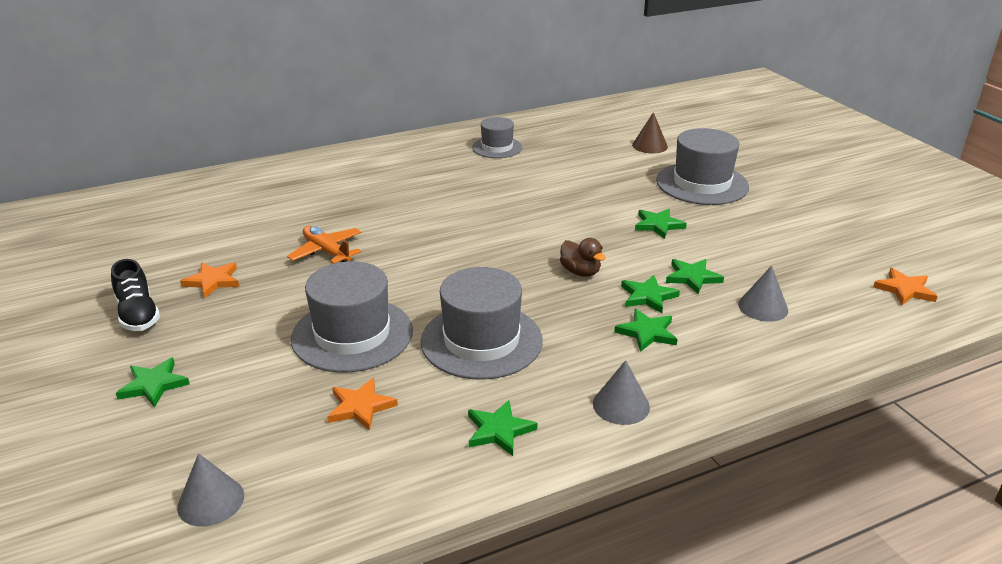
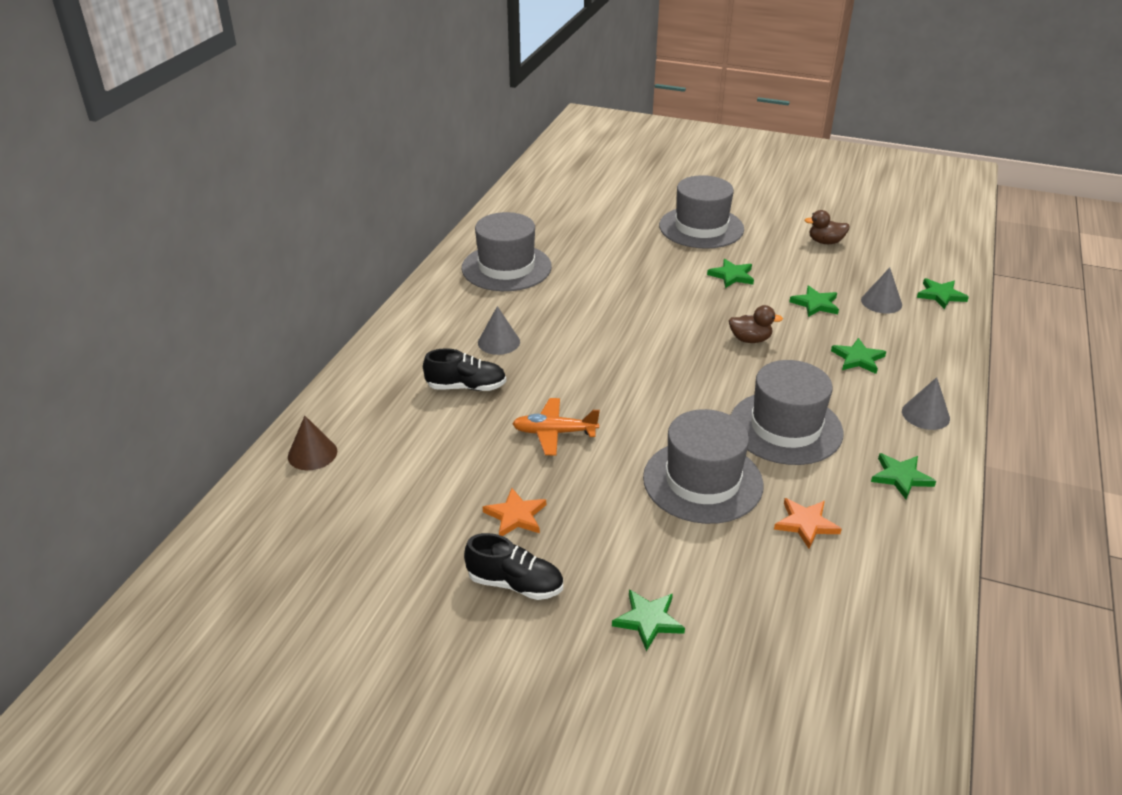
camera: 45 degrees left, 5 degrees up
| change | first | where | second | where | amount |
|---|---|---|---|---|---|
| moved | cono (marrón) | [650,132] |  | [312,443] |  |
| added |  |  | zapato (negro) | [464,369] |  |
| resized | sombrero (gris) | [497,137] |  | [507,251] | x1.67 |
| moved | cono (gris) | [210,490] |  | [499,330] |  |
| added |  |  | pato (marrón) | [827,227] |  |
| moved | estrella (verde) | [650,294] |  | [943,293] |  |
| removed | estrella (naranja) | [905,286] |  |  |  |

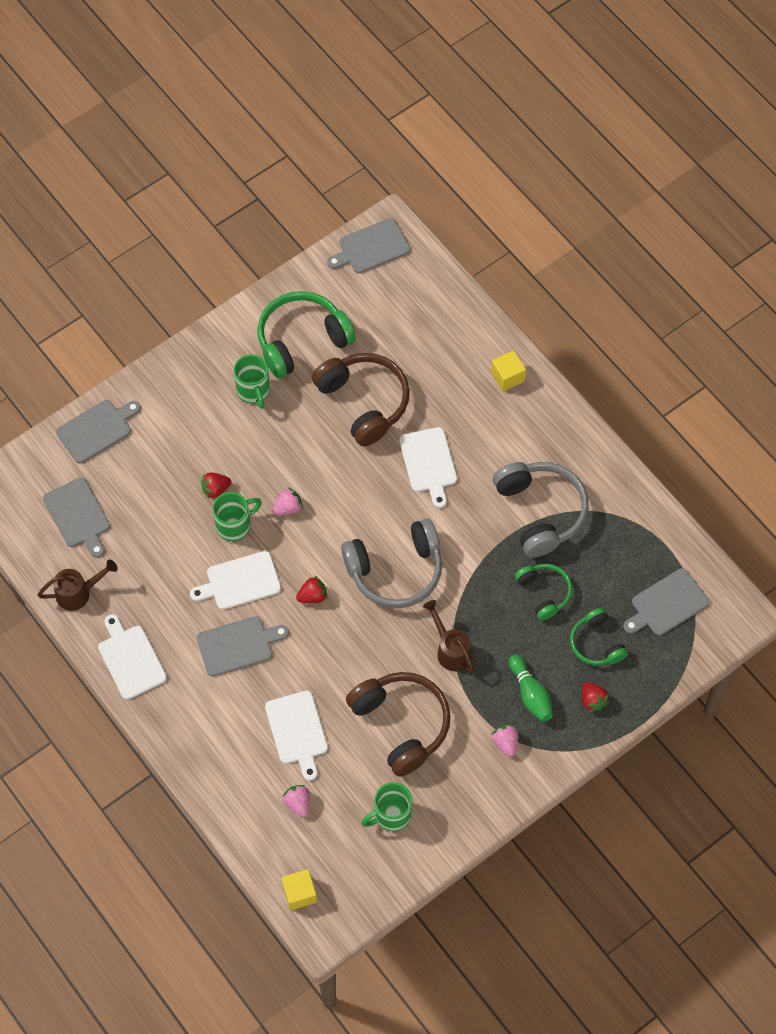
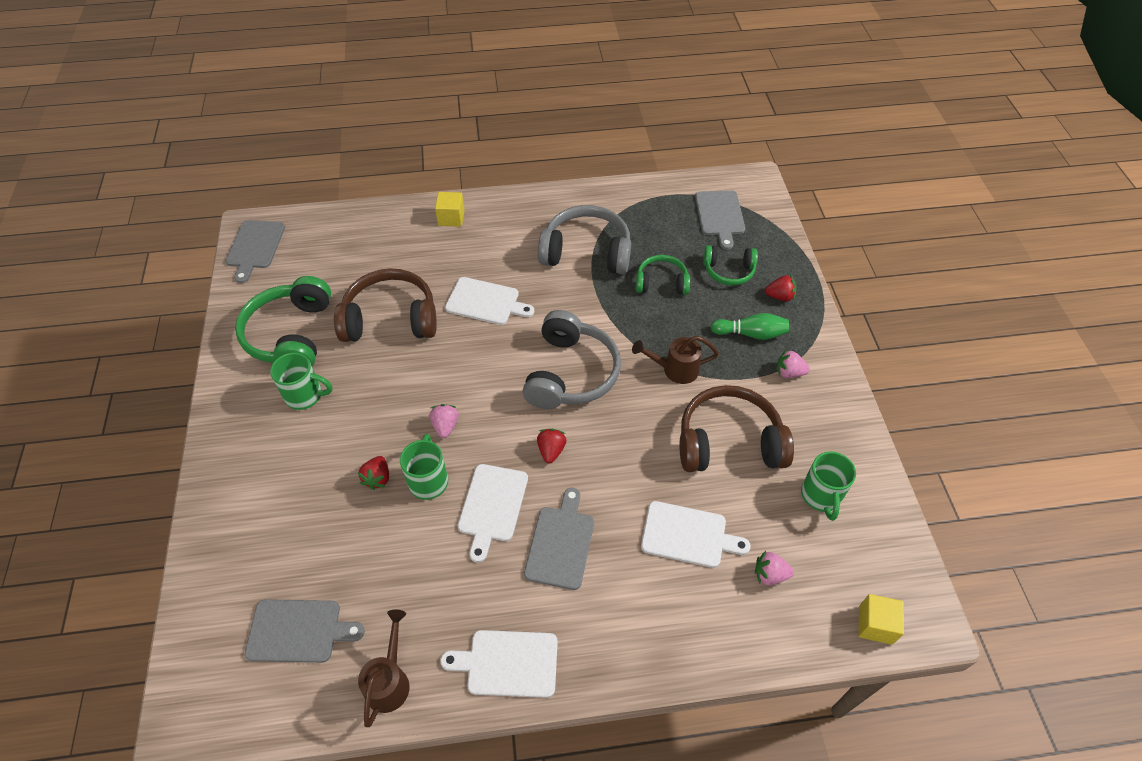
camera: 60 degrees left, 10 degrees down
| change | first | where | second | where | amount |
|---|---|---|---|---|---|
| removed | tabla de cortar (gris) | [98,431] |  |  |  |

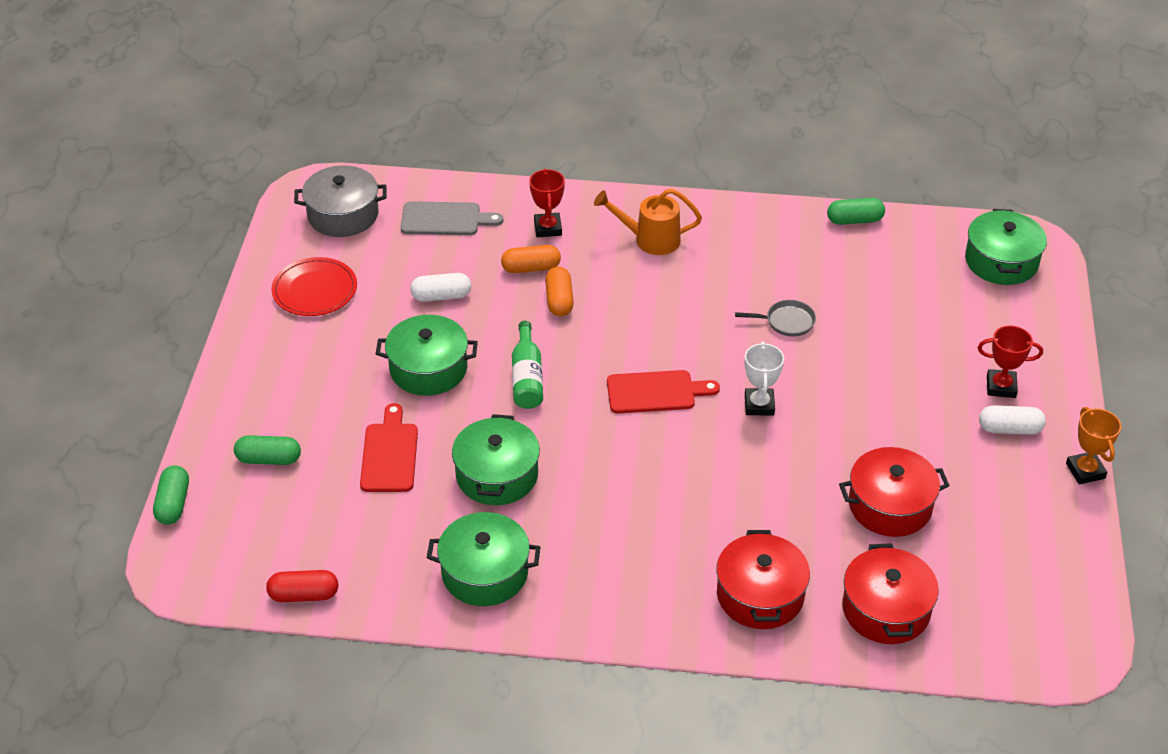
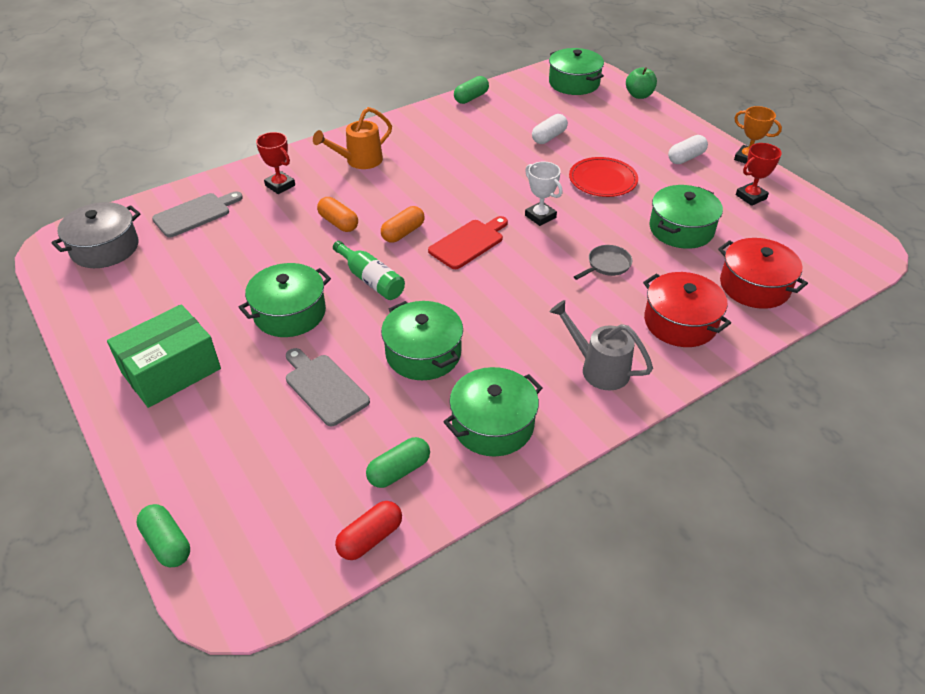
camera: 40 degrees left, 0 degrees up
| change | first | where | second | where | amount |
|---|---|---|---|---|---|
| added |  |  | caja (verde) | [164,356] |  |
| recoloured | tabla de cortar (rojo) | [389,447] | tabla de cortar (gris) | [328,387] |  |
| moved | cápsula (verde) | [267,450] |  | [398,462] |  |
| moved | cápsula (naranja) | [531,259] |  | [403,224] |  |
| moved | cápsula (blanco) | [440,287] |  | [550,129] |  |
| added |  |  | regadera (gris) | [601,345] |  |
| moved | plato (rojo) | [314,286] |  | [603,177] |  |
| moved | sartén (gris) | [775,318] |  | [603,262] |  |
| added |  |  | manzana (verde) | [641,83] |  |
| recoloured | olla (rojo) | [894,492] | olla (verde) | [686,217] |  |
| moved | trofeo (rojo) | [1010,361] |  | [759,174] |  |

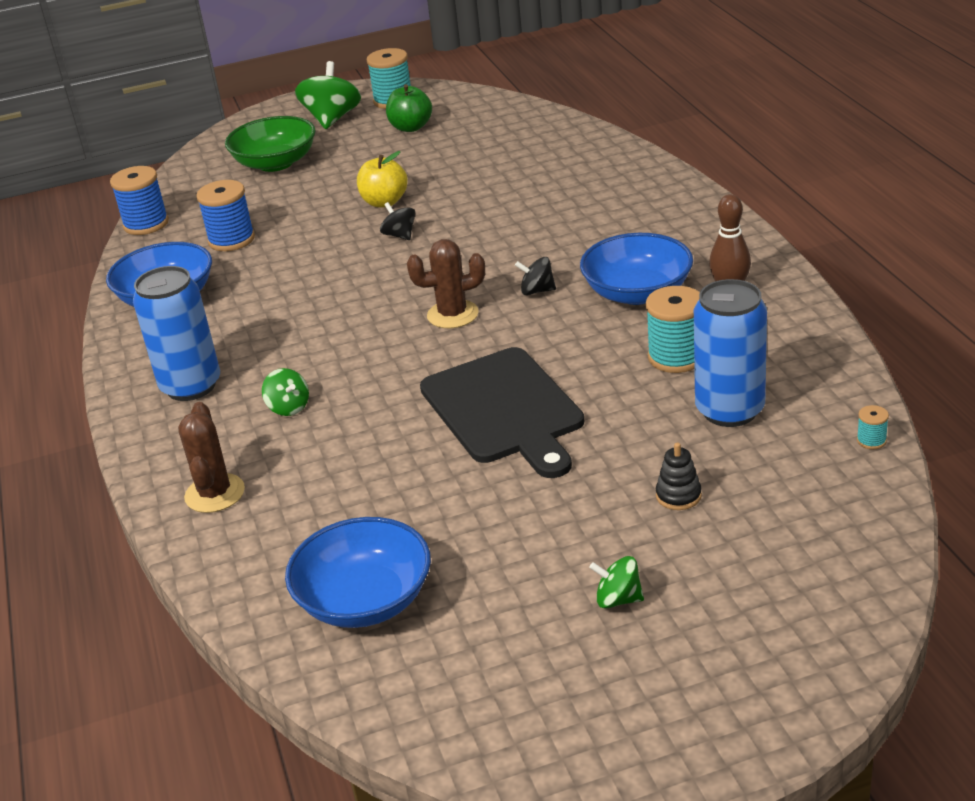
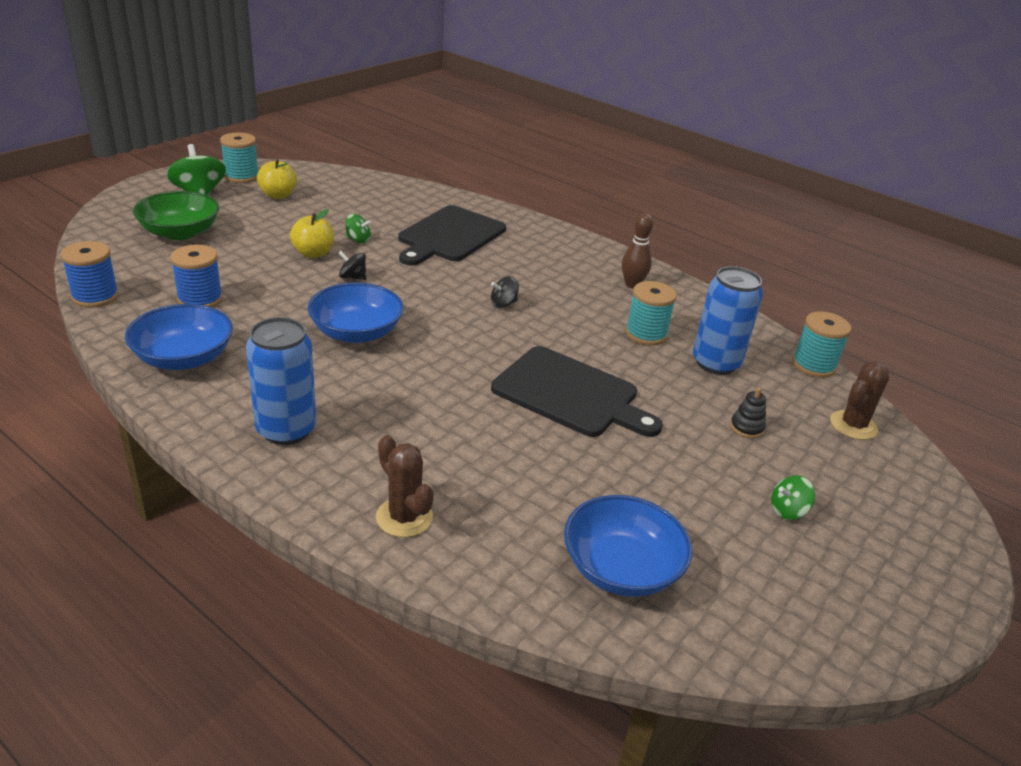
camera: 40 degrees left, 0 degrees up
| change | first | where | second | where | amount |
|---|---|---|---|---|---|
| recoloured | manzana (verde) | [409,108] | manzana (amarillo) | [277,179] |  |
| moved | cuenco (azul) | [636,269] |  | [356,313] |  |
| moved | peonza (verde) | [285,392] |  | [358,228] |  |
| added |  |  | tabla de cortar (negro) | [452,235] |  |
| resized | carrete (turquesa) | [873,427] |  | [821,344] | x2.18 |
| moved | cactus (marrón) | [446,283] |  | [859,400] |  |

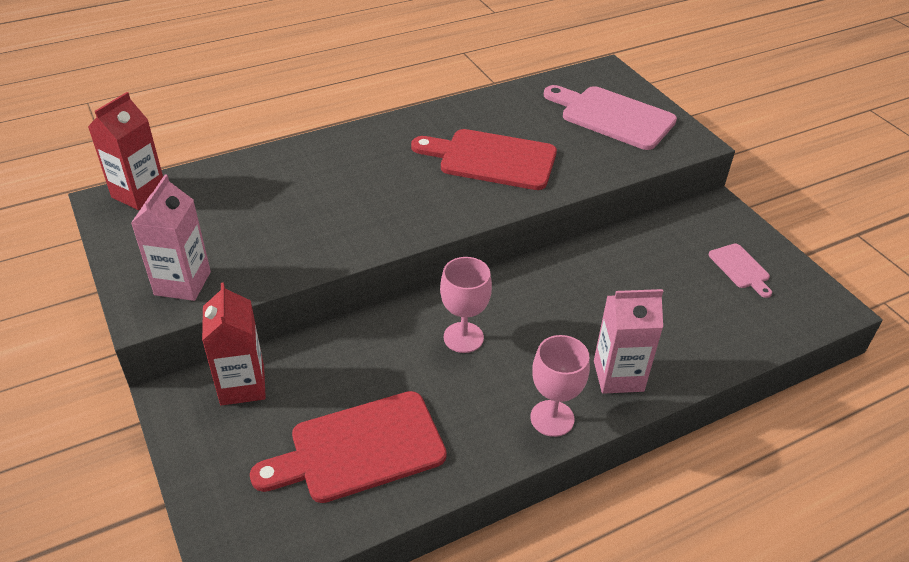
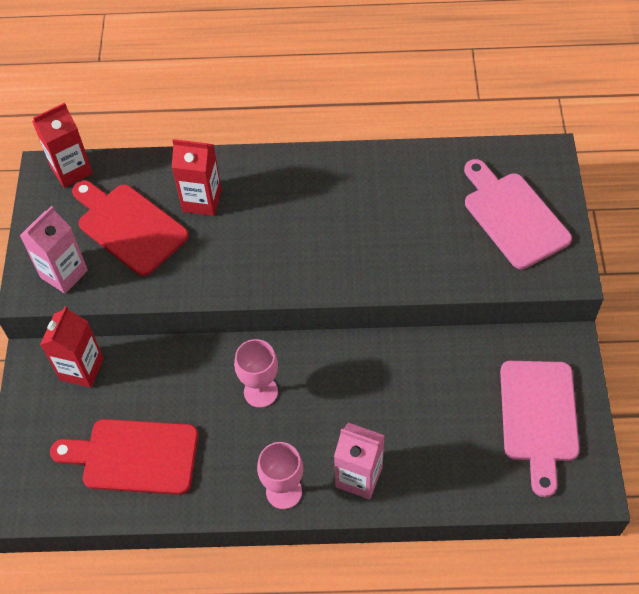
camera: 30 degrees right, 15 degrees up
| change | first | where | second | where | amount |
|---|---|---|---|---|---|
| moved | tabla de cortar (rojo) | [484,159] |  | [130,228] |  |
| added |  |  | cartón de leche (rojo) | [197,177] |  |
| resized | tabla de cortar (rosa) | [740,270] |  | [539,429] | x2.01 |

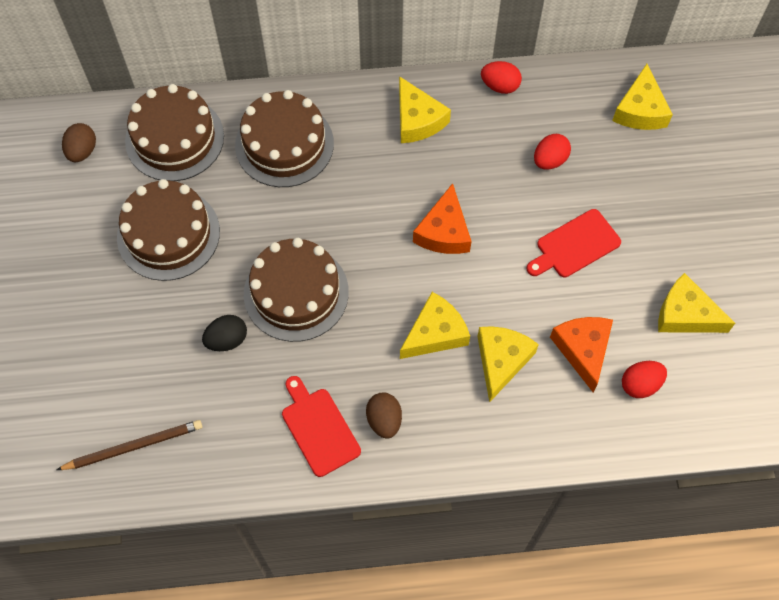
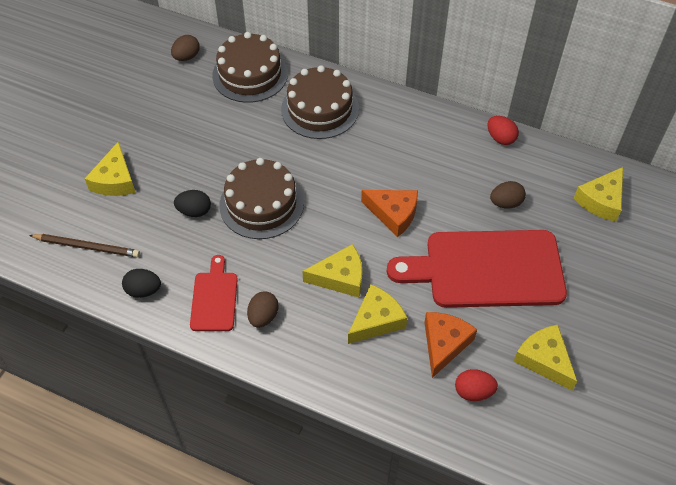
camera: 30 degrees right, 10 degrees down
| change | first | where | second | where | amount |
|---|---|---|---|---|---|
| moved | queso (amarillo) | [425,109] |  | [110,169] |  |
| added |  |  | huevo (negro) | [141,283] |  |
| turned | queso (naranja) | [442,218] |  | [389,213] | 105 degrees counterclockwise |
| resized | tabla de cortar (rojo) | [574,243] |  | [477,269] | x2.04 |
| recoloured | huevo (rojo) | [552,152] | huevo (marrón) | [508,195] |  |
| removed | tarta (marrón) | [168,230] |  |  |  |

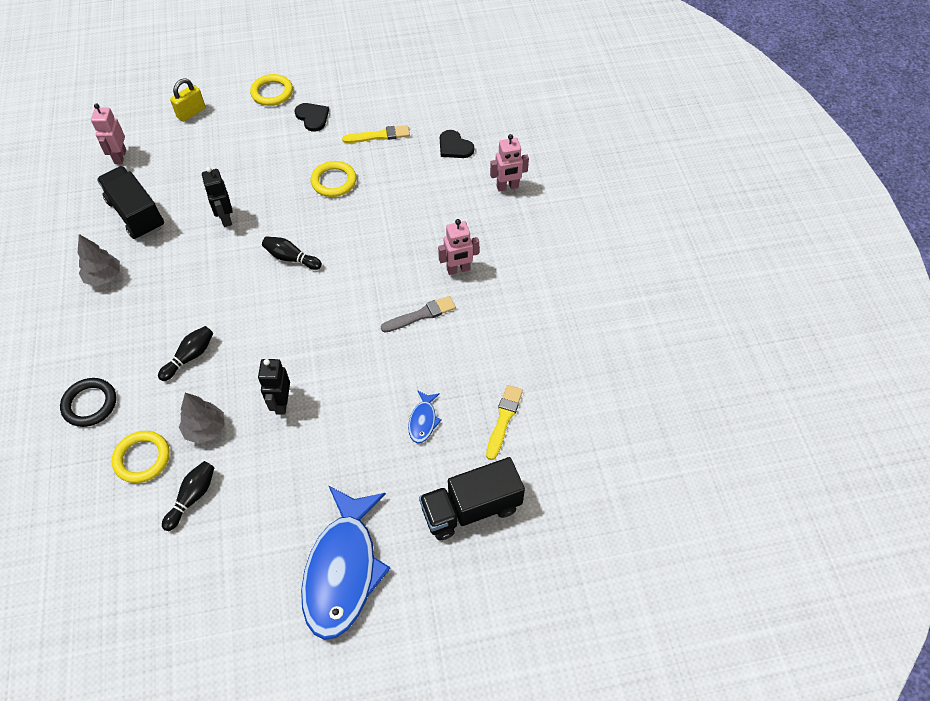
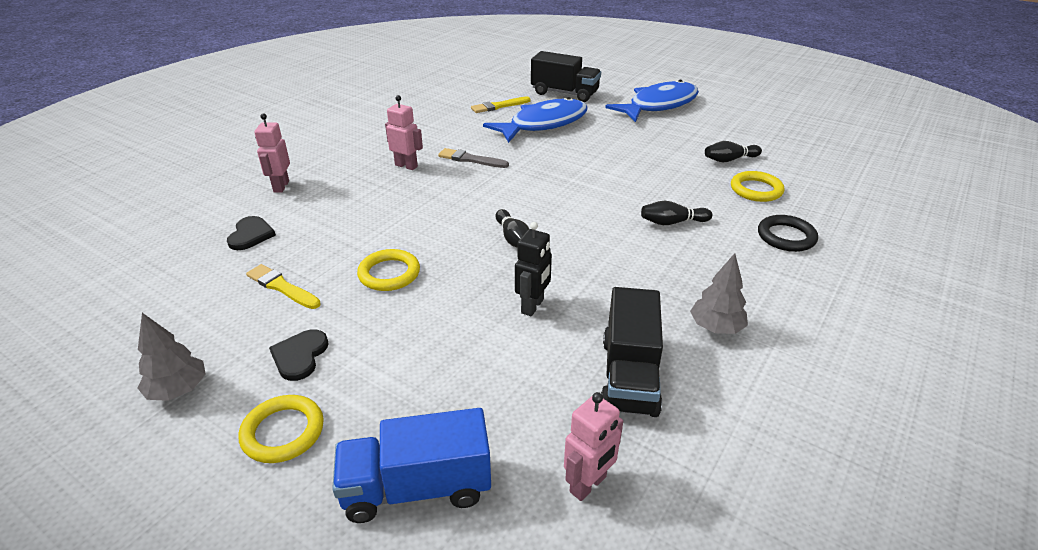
camera: 135 degrees left, 20 degrees down
| change | first | where | second | where | amount |
|---|---|---|---|---|---|
| moved | árbol (gris) | [202,418] |  | [172,357] |  |
| turned | robot (rosa) | [509,163] |  | [272,153] | 120 degrees counterclockwise |
| replaced | candado (amarillo) | [188,100] | camión (azul) | [411,465] |  |
| resized | pez (azul) | [425,416] |  | [535,120] | x2.37 |
| removed | robot (negro) | [274,387] |  |  |  |

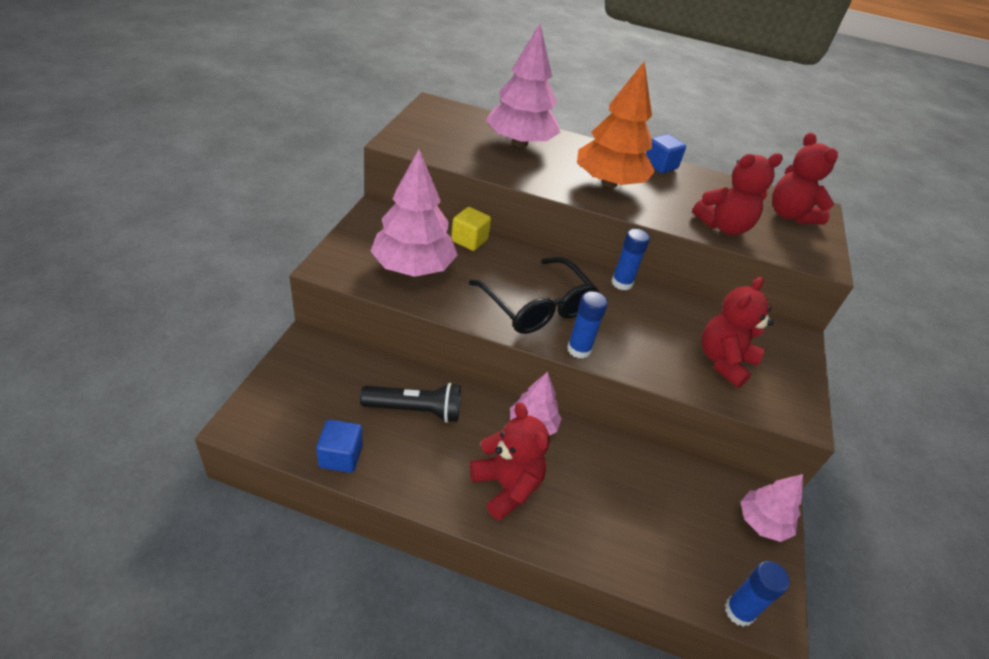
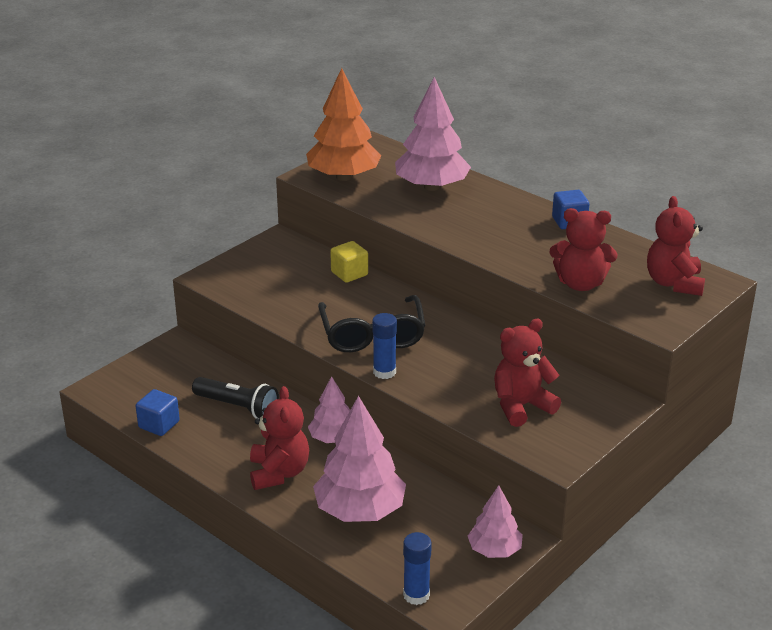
camera: 30 degrees right, 10 degrees down
| change | first | where | second | where | amount |
|---|---|---|---|---|---|
| moved | árbol (naranja) | [616,125] |  | [344,124] |  |
| moved | árbol (rosa) | [414,213] |  | [359,459] |  |
| removed | barra de pegamento (azul) | [630,259] |  |  |  |

